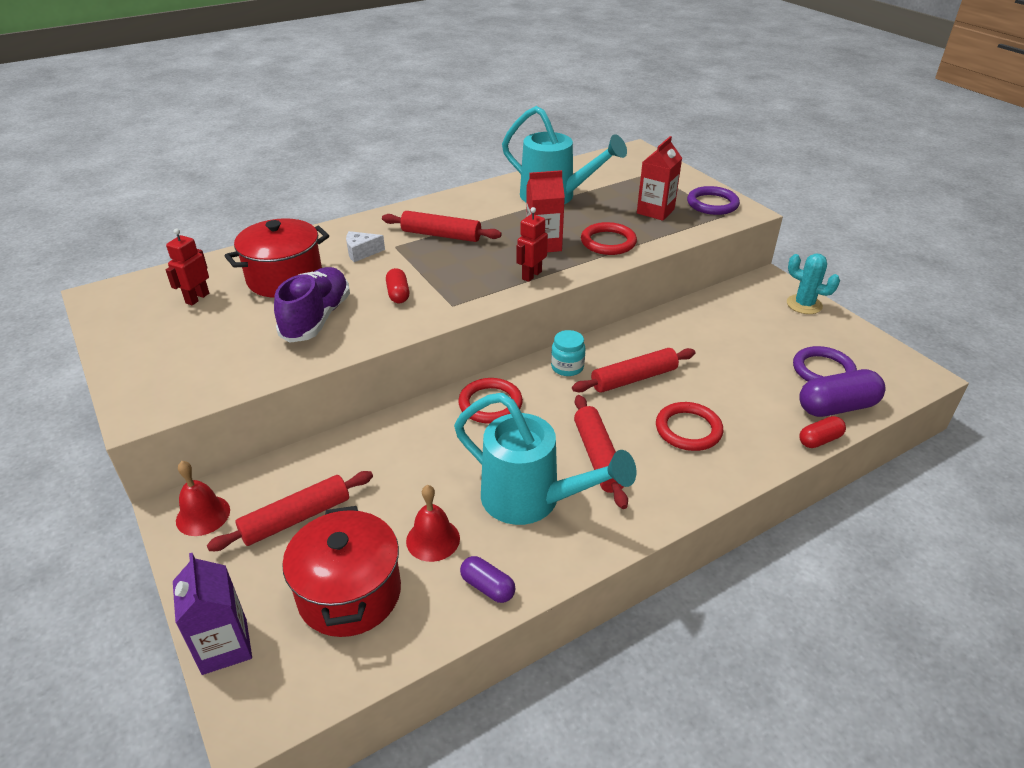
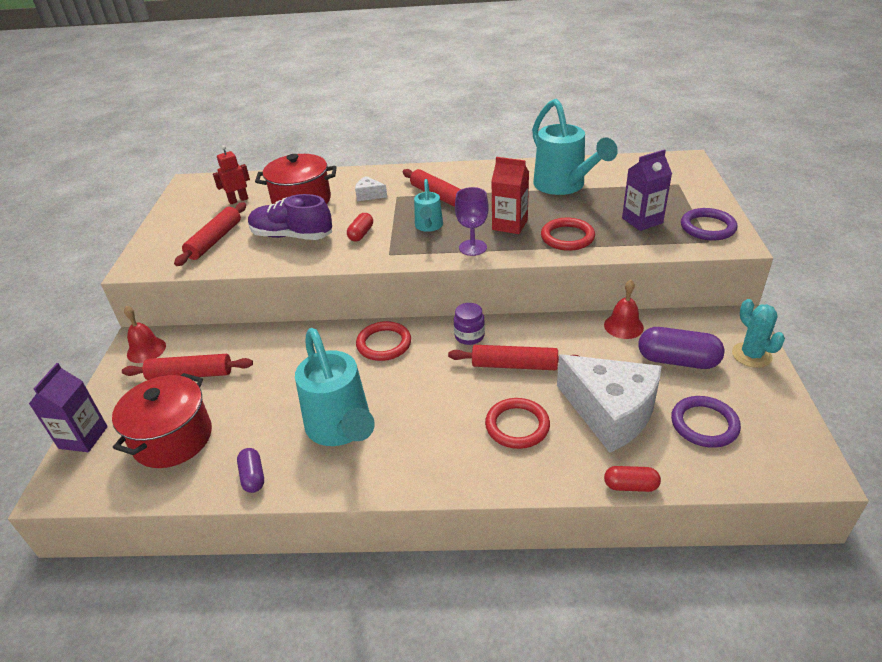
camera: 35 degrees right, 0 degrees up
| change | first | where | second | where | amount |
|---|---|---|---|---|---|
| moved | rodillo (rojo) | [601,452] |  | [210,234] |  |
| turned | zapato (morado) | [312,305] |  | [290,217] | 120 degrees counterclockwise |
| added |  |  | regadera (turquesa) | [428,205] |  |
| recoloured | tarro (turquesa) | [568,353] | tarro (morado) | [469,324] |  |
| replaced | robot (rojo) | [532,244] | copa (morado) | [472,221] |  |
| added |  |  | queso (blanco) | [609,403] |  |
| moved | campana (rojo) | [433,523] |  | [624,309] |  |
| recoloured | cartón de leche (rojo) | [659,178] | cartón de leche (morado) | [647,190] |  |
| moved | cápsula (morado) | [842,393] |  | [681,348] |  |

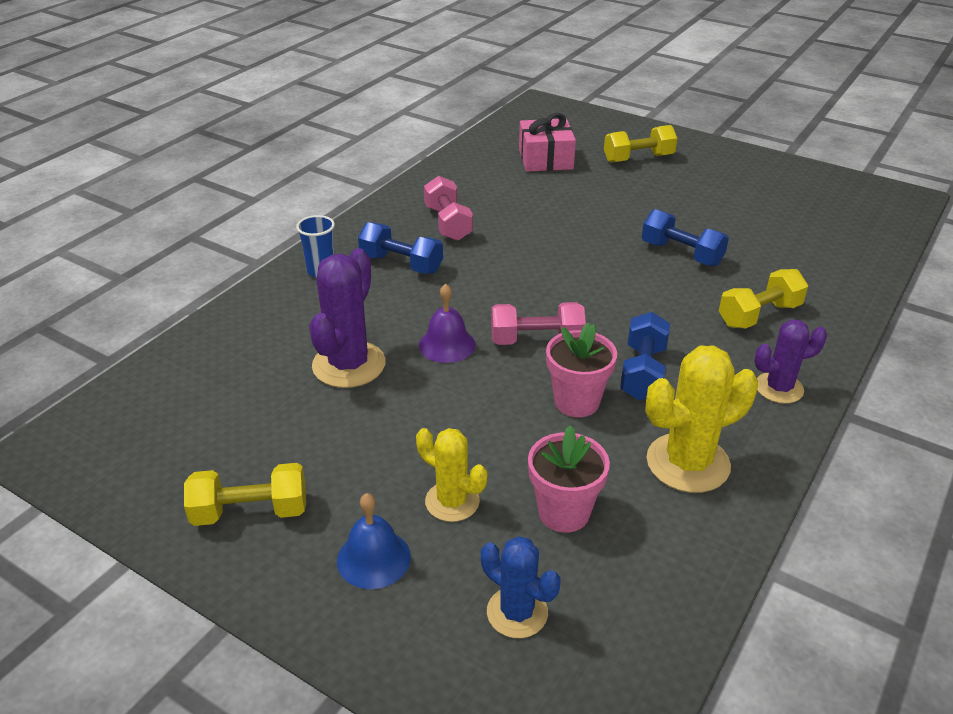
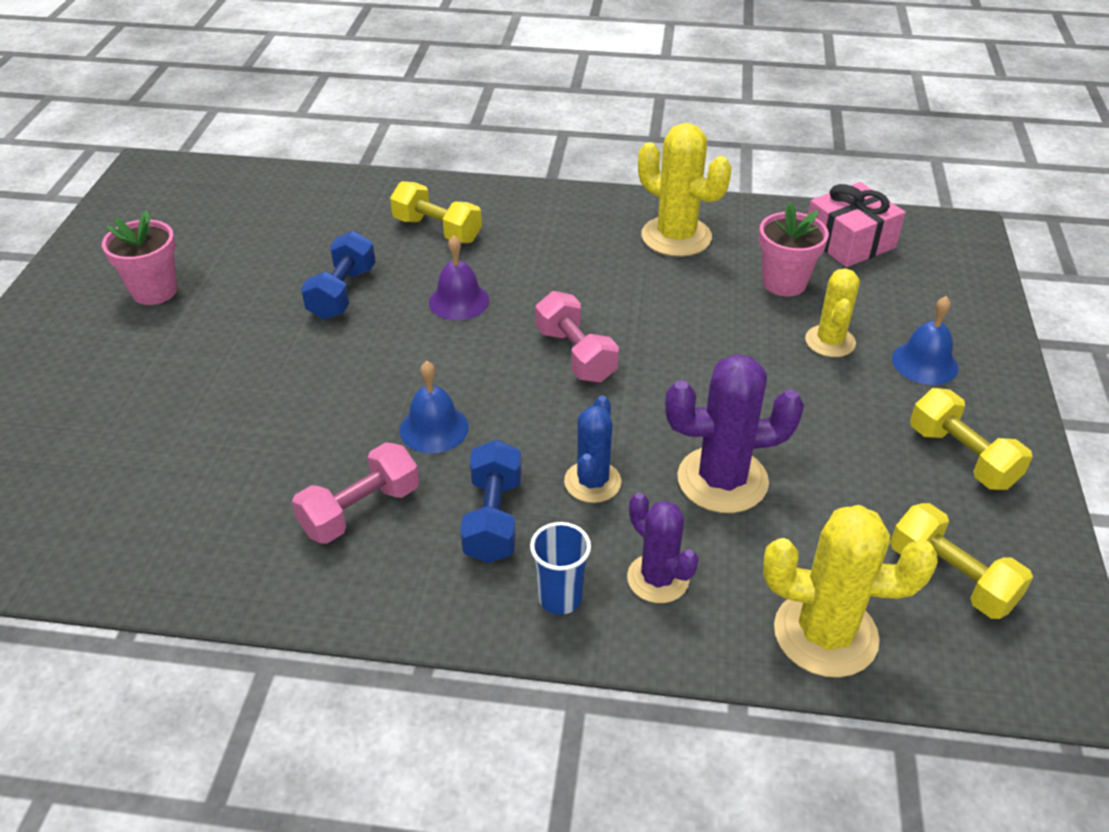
camera: 115 degrees left, 5 degrees up
| change | first | where | second | where | amount |
|---|---|---|---|---|---|
| moved | maceta (rosa) | [581,369] |  | [139,257] |  |
| added |  |  | campana (azul) | [434,407] |  |
| moved | campana (morado) | [447,323] |  | [459,278] |  |
| moved | cactus (azul) | [521,587] |  | [592,449] |  |
| moved | cactus (morado) | [790,361] |  | [663,548] |  |
| added |  |  | cactus (amarillo) | [850,591] |  |
| moved | regalo (rosa) | [547,142] |  | [857,224] |  |
| moved | mancuerna (amarillo) | [640,144] |  | [961,561] |  |
| removed | mancuerna (azul) | [645,356] |  |  |  |

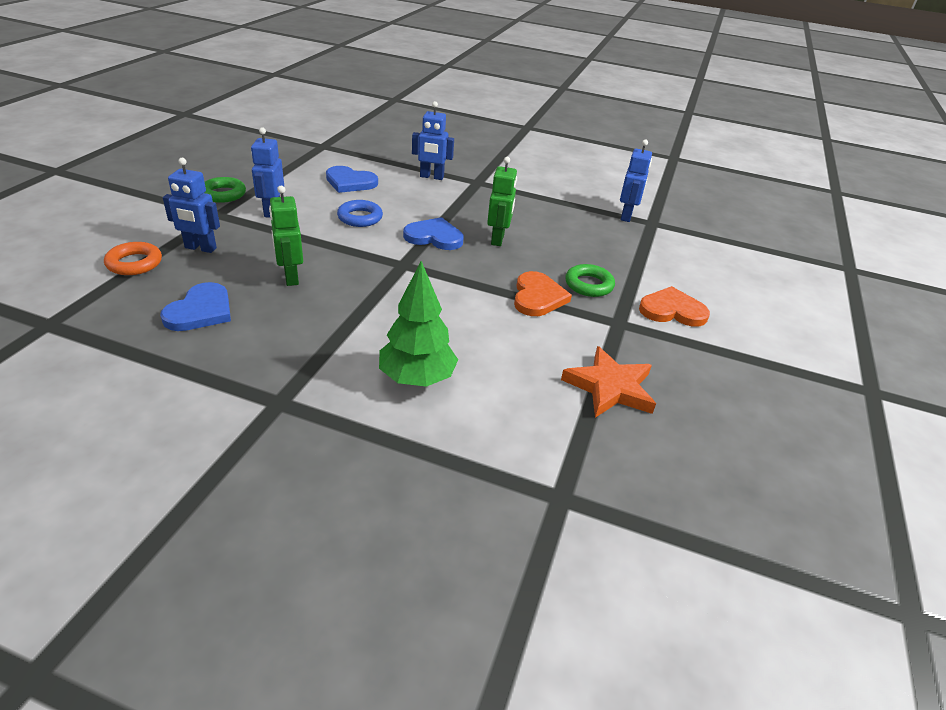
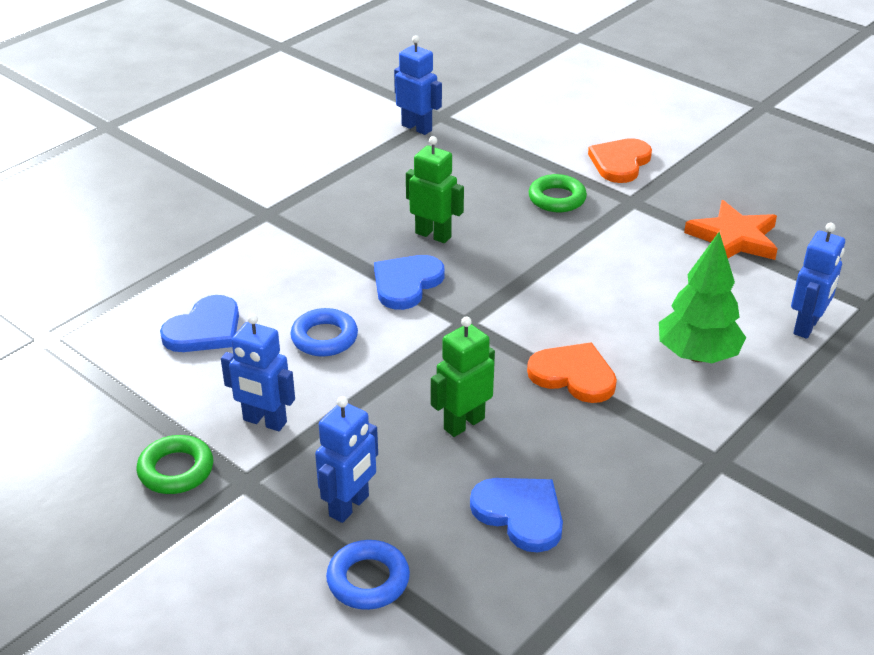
camera: 65 degrees left, 0 degrees up
| change | first | where | second | where | amount |
|---|---|---|---|---|---|
| recoloured | anillo (naranja) | [133,258] | anillo (azul) | [368,575] |  |
| turned | robot (verde) | [286,236] |  | [463,376] | 135 degrees clockwise |
| moved | corazón (naranja) | [543,293] |  | [572,373] |  |
| moved | robot (azul) | [433,140] |  | [818,281] |  |

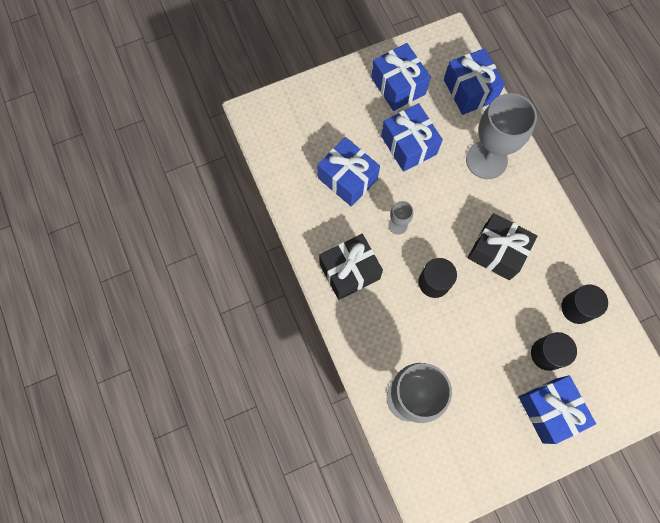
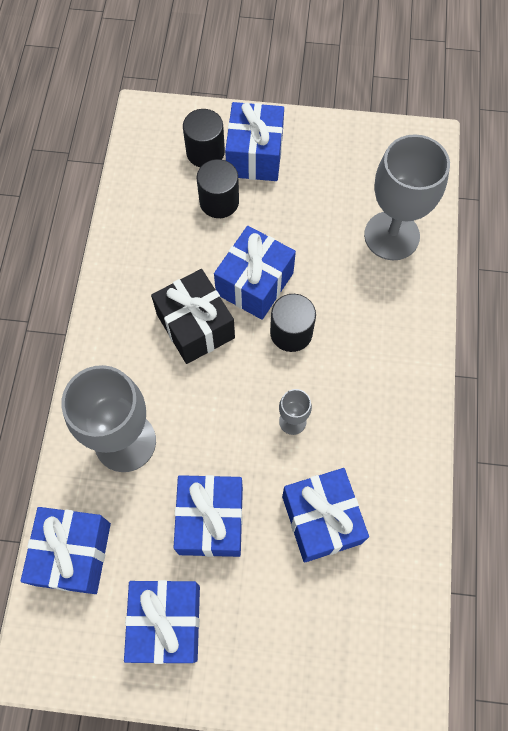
camera: 150 degrees left, 5 degrees down
| change | first | where | second | where | amount |
|---|---|---|---|---|---|
| moved | cilindro (negro) | [584,304] |  | [204,138] |  |
| added |  |  | regalo (azul) | [255,273] |  |
| removed | regalo (negro) | [351,267] |  |  |  |

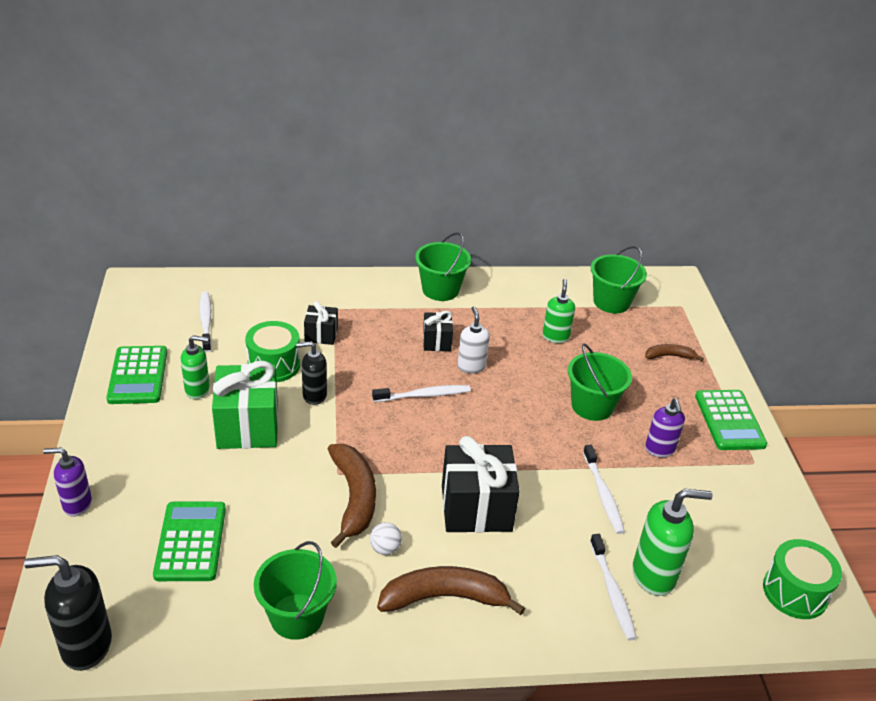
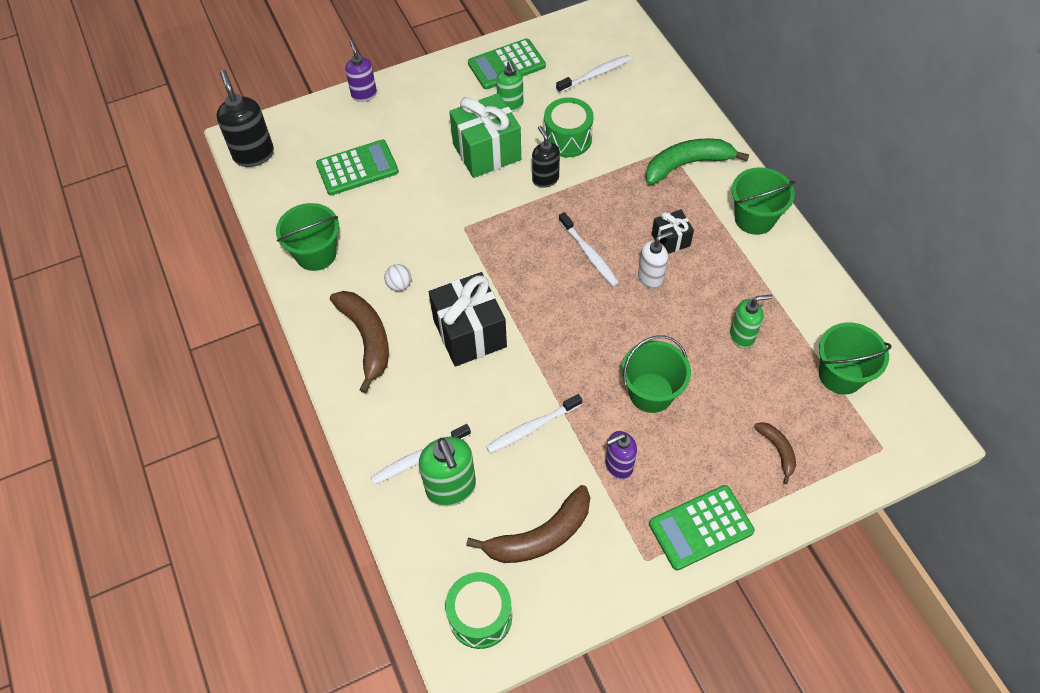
camera: 75 degrees right, 20 degrees up
| change | first | where | second | where | amount |
|---|---|---|---|---|---|
| moved | plátano (marrón) | [352,496] |  | [528,524] |  |
| added |  |  | plátano (verde) | [697,161] |  |
| removed | regalo (negro) | [321,323] |  |  |  |

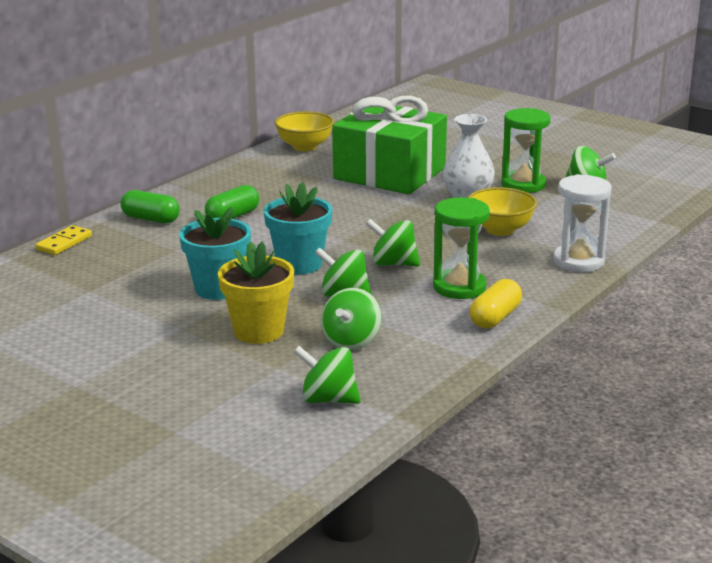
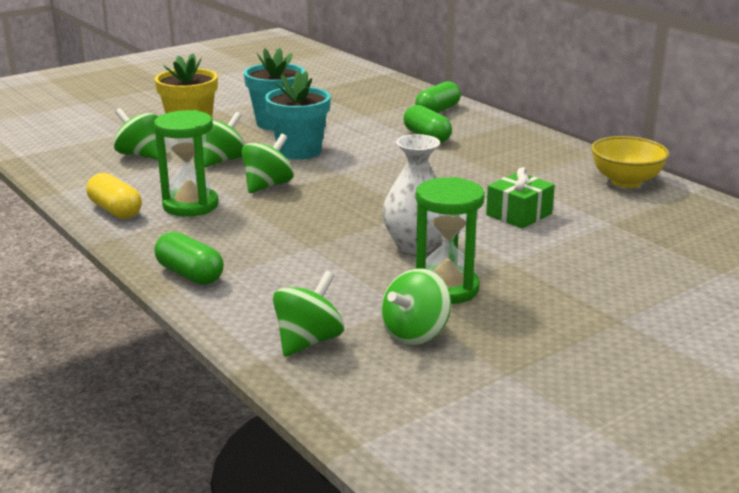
camera: 105 degrees right, 0 degrees up
| change | first | where | second | where | amount |
|---|---|---|---|---|---|
| replaced | reloj de arena (blanco) | [582,223] | cápsula (verde) | [189,258] |  |
| moved | peonza (verde) | [327,375] |  | [308,313] |  |
| resized | regalo (verde) | [389,145] |  | [520,198] | x0.44 |
| removed | ficha de dominó (amarillo) | [63,240] |  |  |  |
| removed | cuenco (amarillo) | [502,211] |  |  |  |

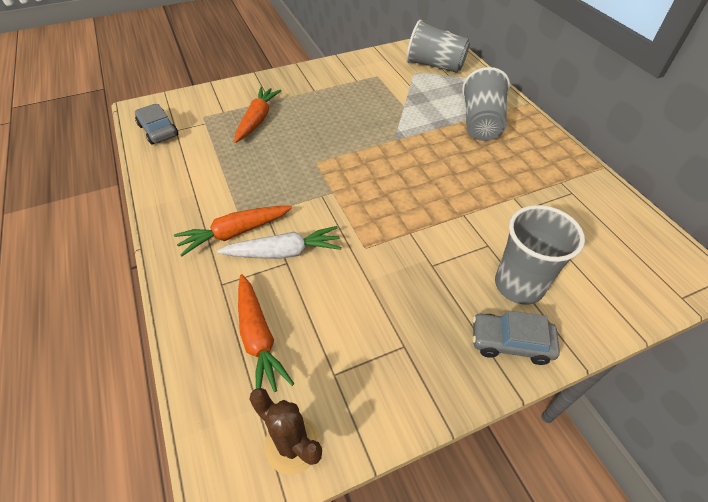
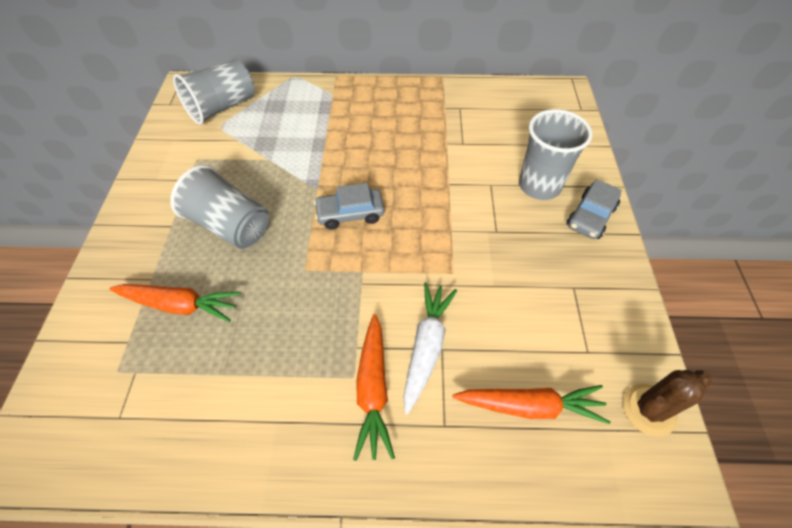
camera: 65 degrees left, 5 degrees up
| change | first | where | second | where | amount |
|---|---|---|---|---|---|
| turned | zanahoria (naranja) | [258,115] |  | [175,303] | 150 degrees clockwise |
| moved | vaso (gris) | [486,104] |  | [219,207] |  |
| moved | coche (gris) | [156,124] |  | [349,206] |  |

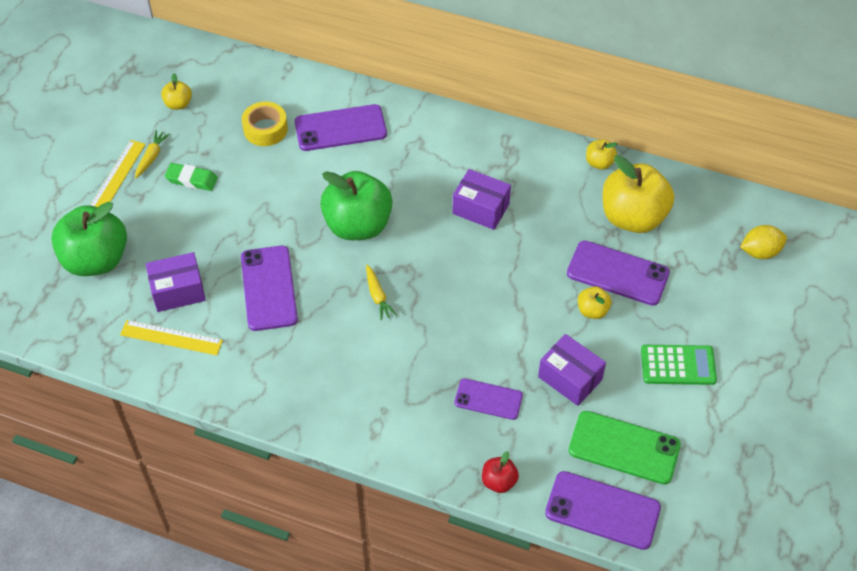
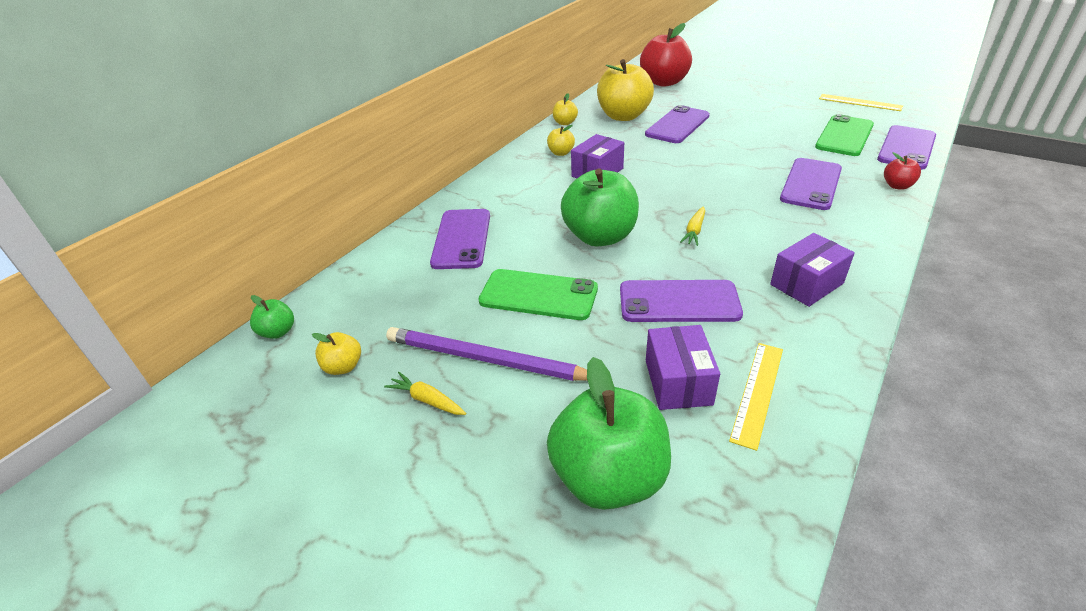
camera: 75 degrees left, 15 degrees down
| change | first | where | second | where | amount |
|---|---|---|---|---|---|
| added |  |  | manzana (verde) | [272,317] |  |
| replaced | goma de borrar (verde) | [191,177] | lápiz (morado) | [487,354] |  |
| added |  |  | móvil (verde) | [538,294] |  |
| moved | manzana (amarillo) | [595,302] |  | [561,140] |  |
| replaced | limón (amarillo) | [763,242] | manzana (rojo) | [666,55] |  |
| turned | zanahoria (amarillo) | [381,292] |  | [692,226] | 120 degrees clockwise |
| moved | caja (morado) | [572,370] |  | [812,270] |  |
| resized | móvil (morado) | [488,399] |  | [811,184] | x1.58 |
| moved | regla (amarillo) | [118,173] |  | [861,102] |  |
| removed | cinta adhesiva (amarillo) | [265,124] |  |  |  |
| removed | calculadora (verde) | [679,365] |  |  |  |

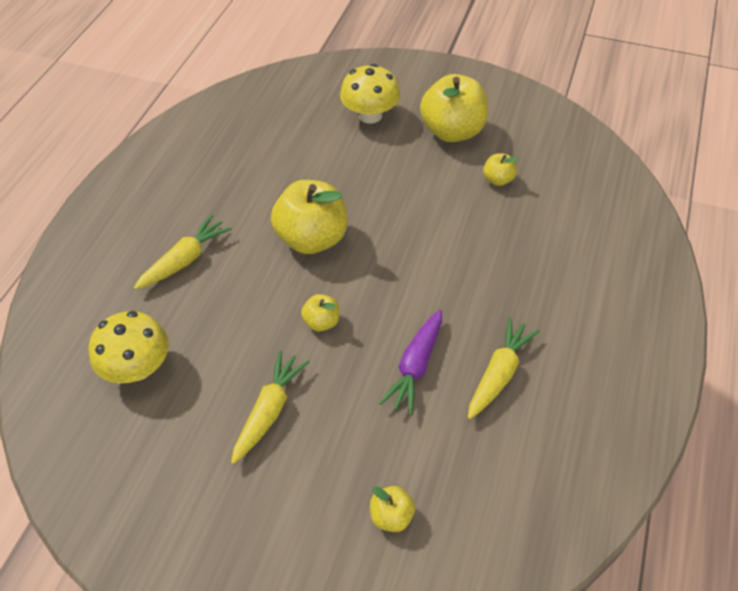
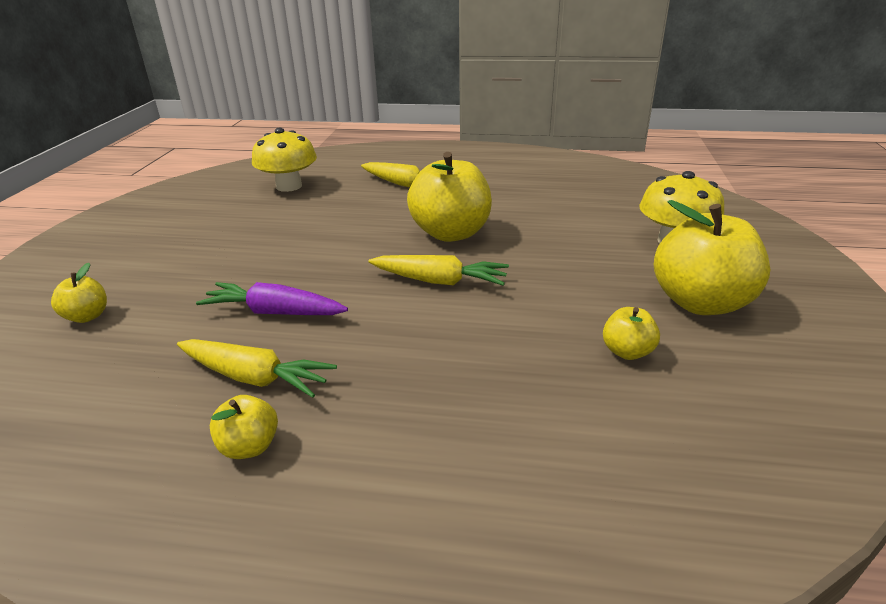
camera: 80 degrees right, 20 degrees down
| change | first | where | second | where | amount |
|---|---|---|---|---|---|
| moved | manzana (amarillo) | [320,312] |  | [244,427] |  |
| moved | zanahoria (amarillo) | [270,407] |  | [438,270] |  |

